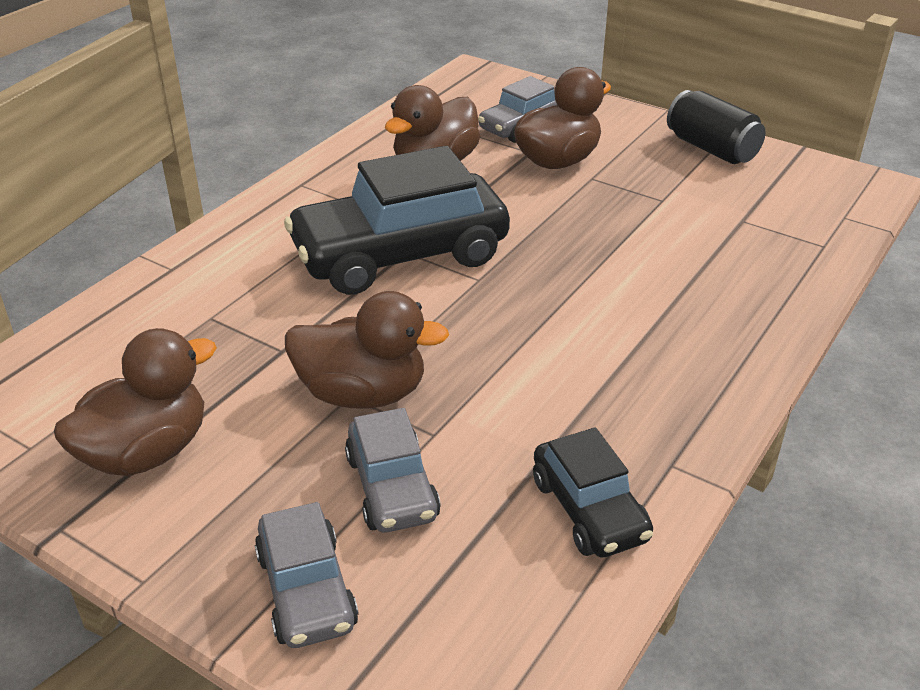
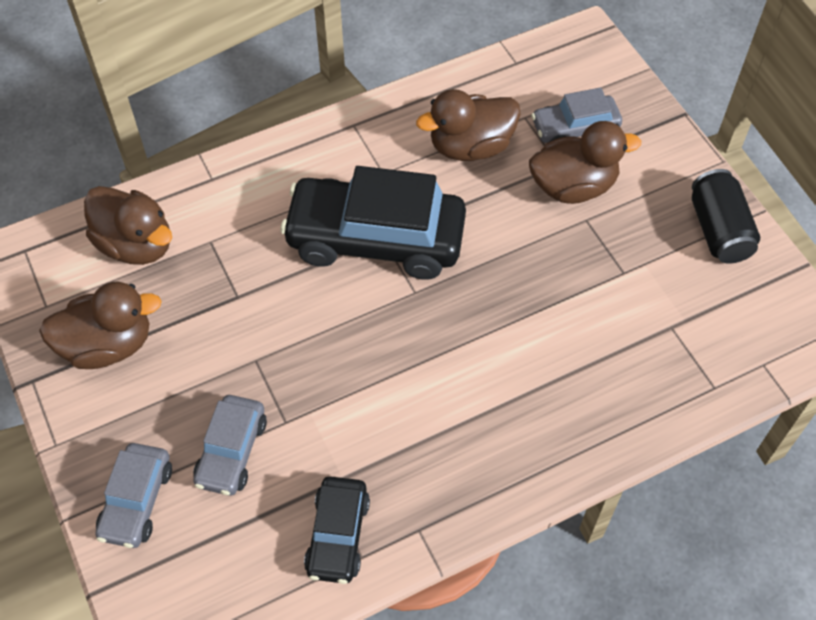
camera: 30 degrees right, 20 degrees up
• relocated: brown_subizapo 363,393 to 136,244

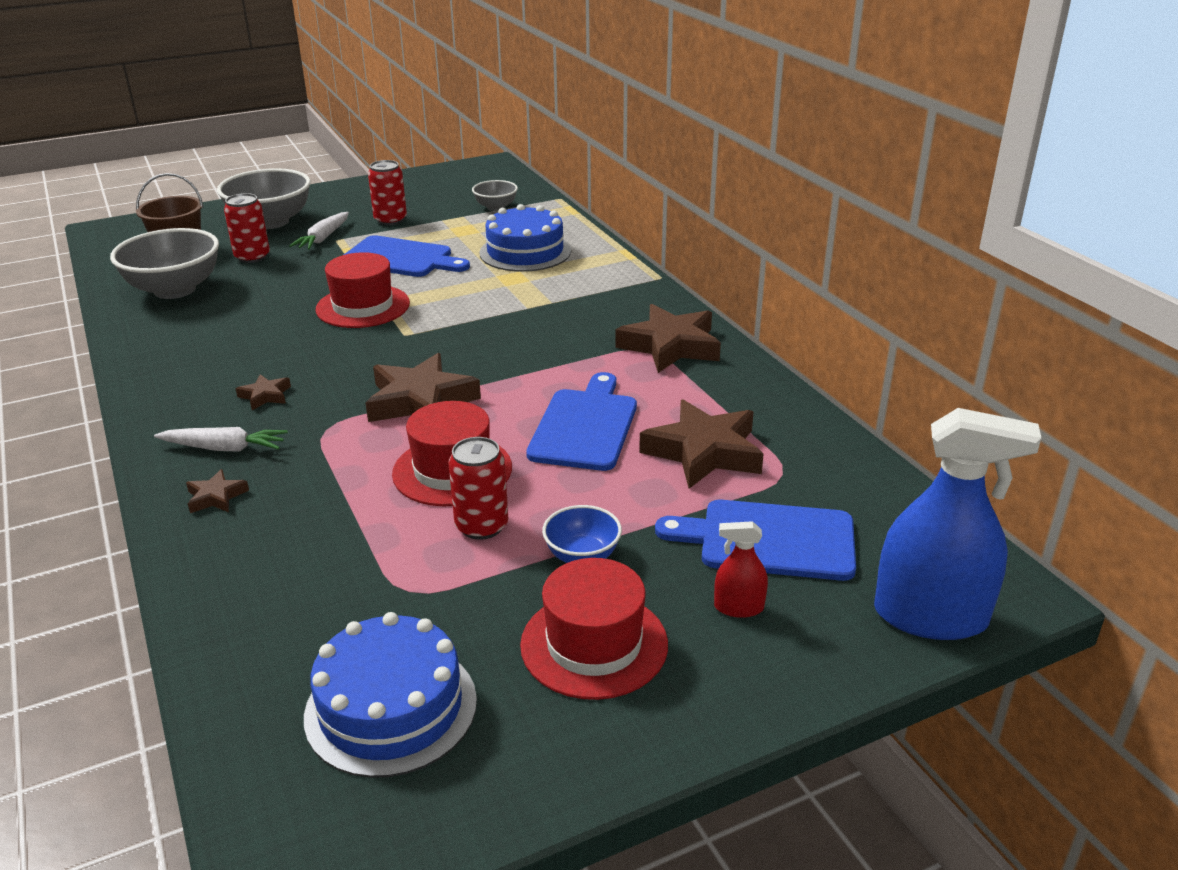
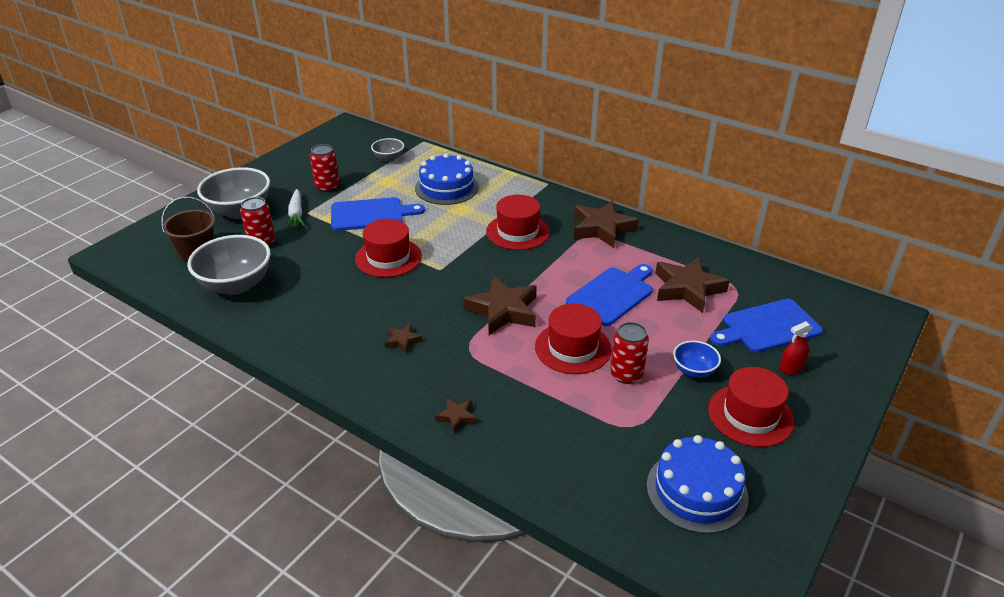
camera: 30 degrees left, 5 degrees up
• missing: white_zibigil 224,448
• spun: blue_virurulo 585,426 = 612,295 60 degrees clockwise
• missing: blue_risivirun 930,616
• appeared: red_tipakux 517,232

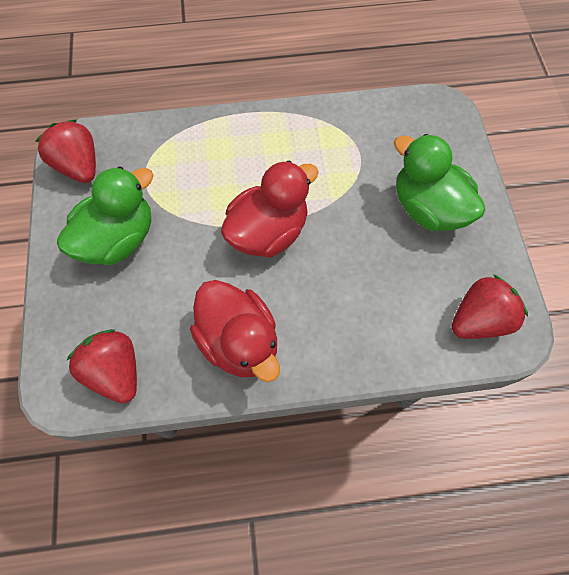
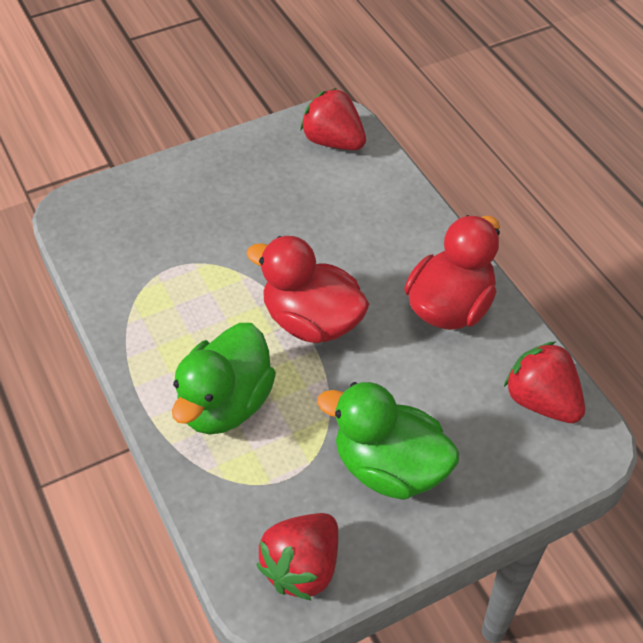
camera: 110 degrees left, 15 degrees down
• spun: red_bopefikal 115,371 = 541,401 105 degrees clockwise
• relocated: green_subizapo 428,208 to 225,404

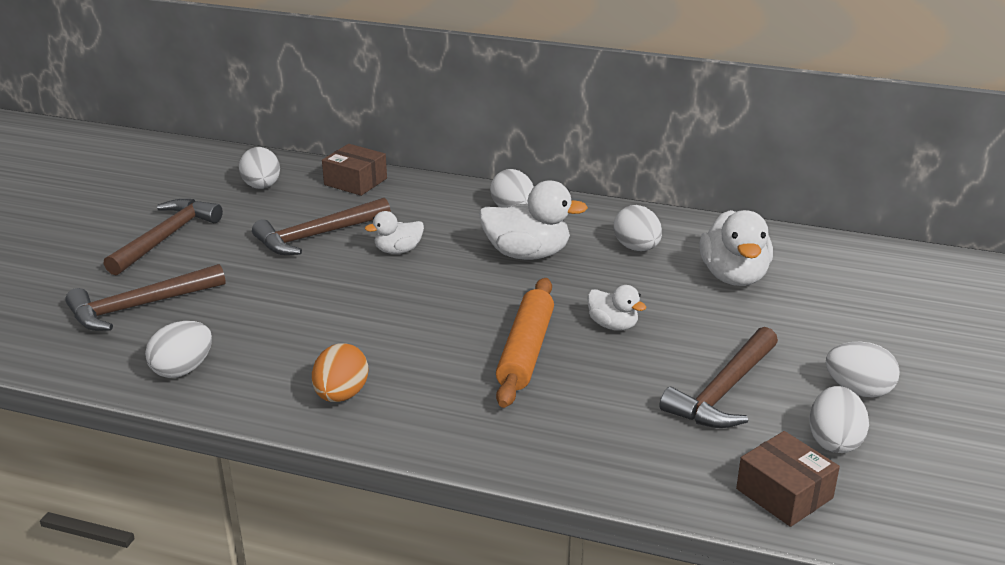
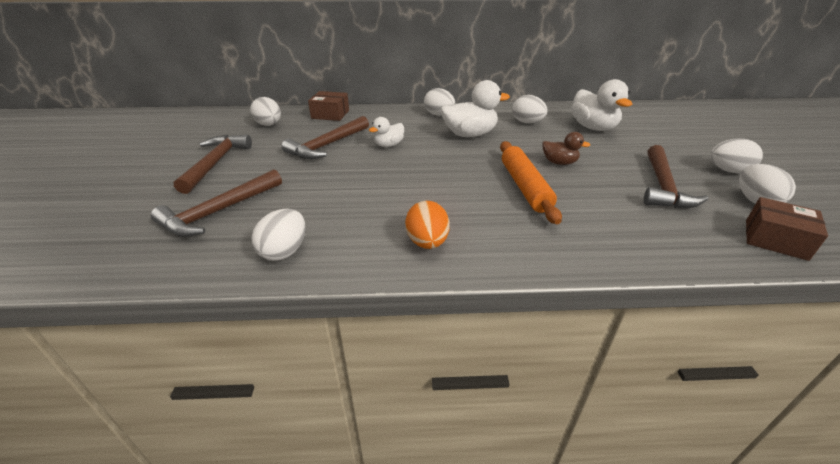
camera: 20 degrees left, 5 degrees up
• colour: white_subizapo 613,325 to brown_subizapo 559,162

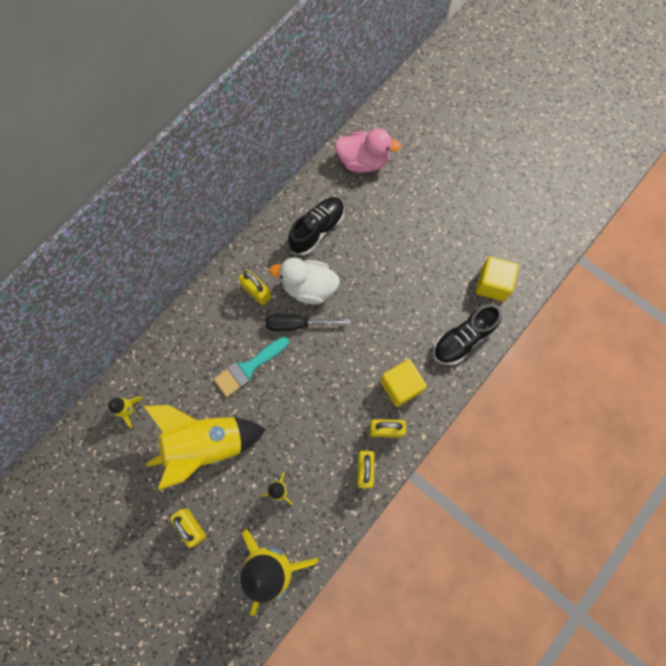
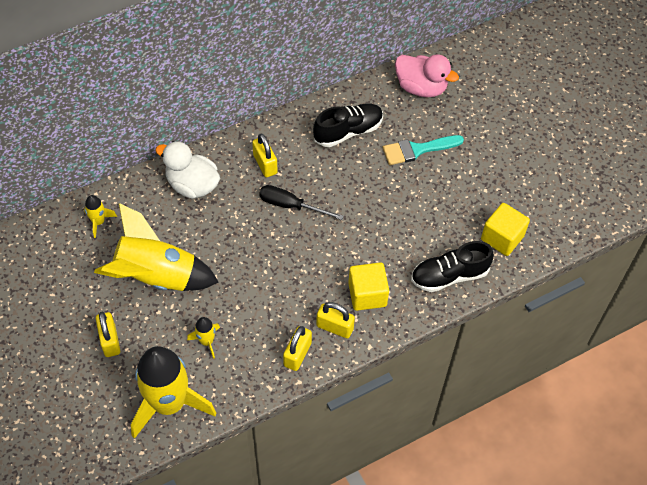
camera: 20 degrees right, 15 degrees down
• relocated: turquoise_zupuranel 248,368 to 417,150
• relocated: white_subizapo 309,288 to 192,185

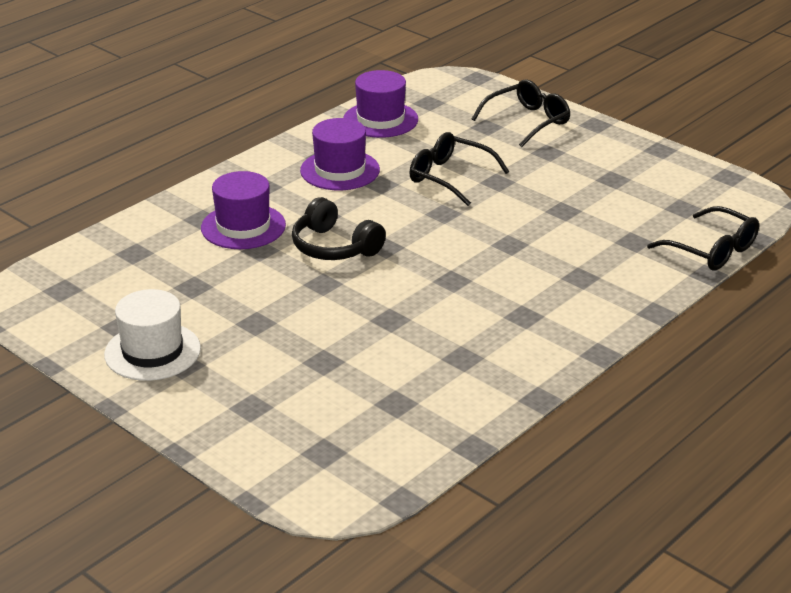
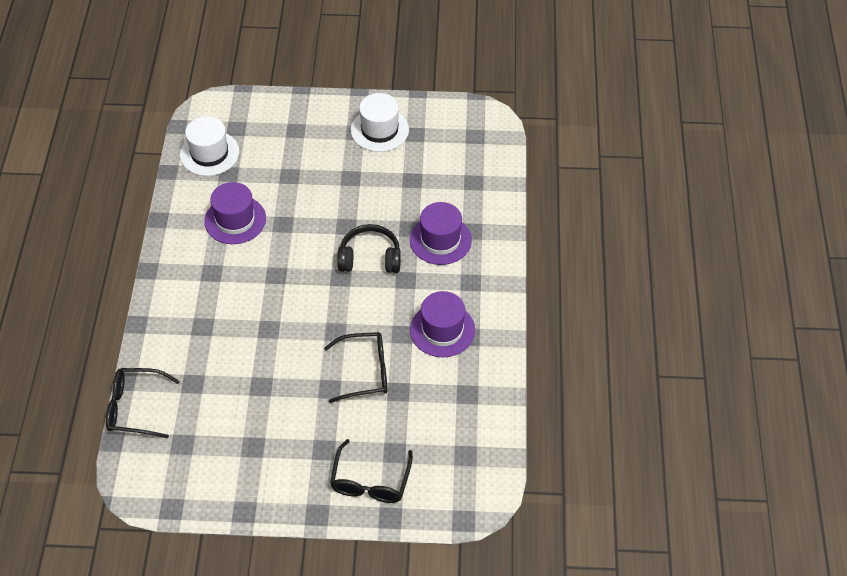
camera: 140 degrees right, 20 degrees up
• relocated: purple_tipakux 380,120 to 235,220
• appeared: white_tipakux 209,153

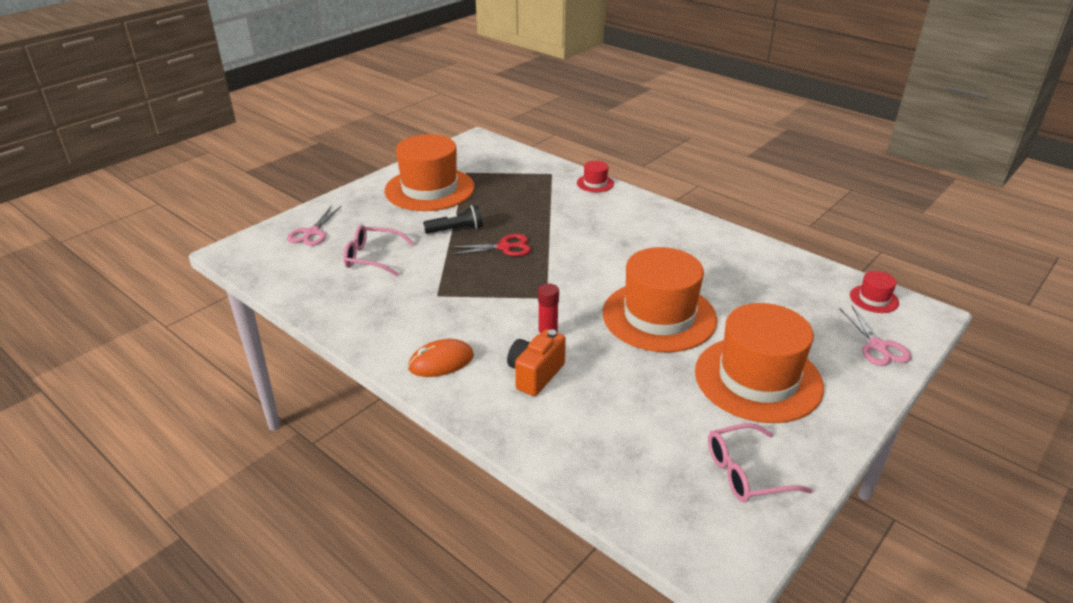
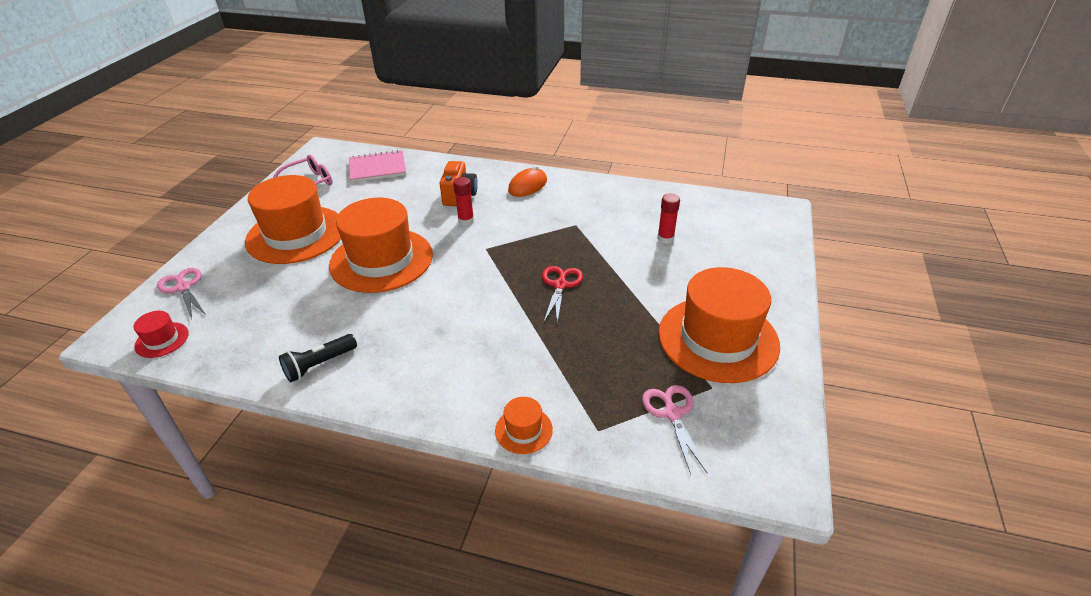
camera: 155 degrees right, 5 degrees up
• relocated: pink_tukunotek 312,233 to 672,414
• exchanged: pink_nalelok 372,257 to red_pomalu 665,238
• relocated: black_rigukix 456,230 to 319,365
• spun: red_tukunotek 504,247 = 560,285 135 degrees clockwise
• colour: red_tipakux 595,183 to orange_tipakux 523,430
• appeared: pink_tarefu 377,168

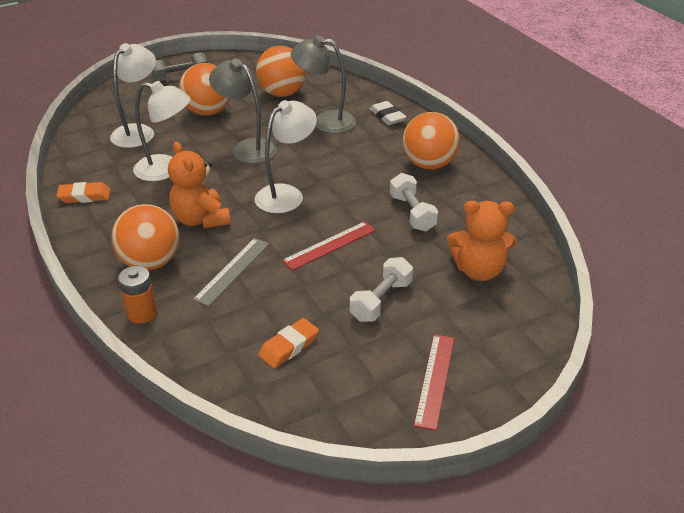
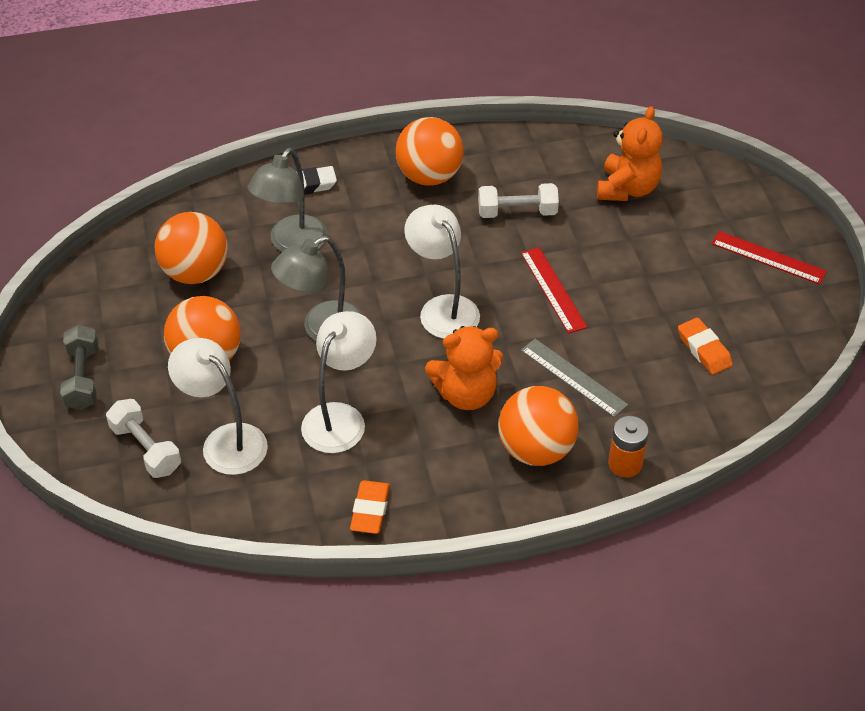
camera: 75 degrees left, 10 degrees up
• relocated: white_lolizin 381,301 to 146,449

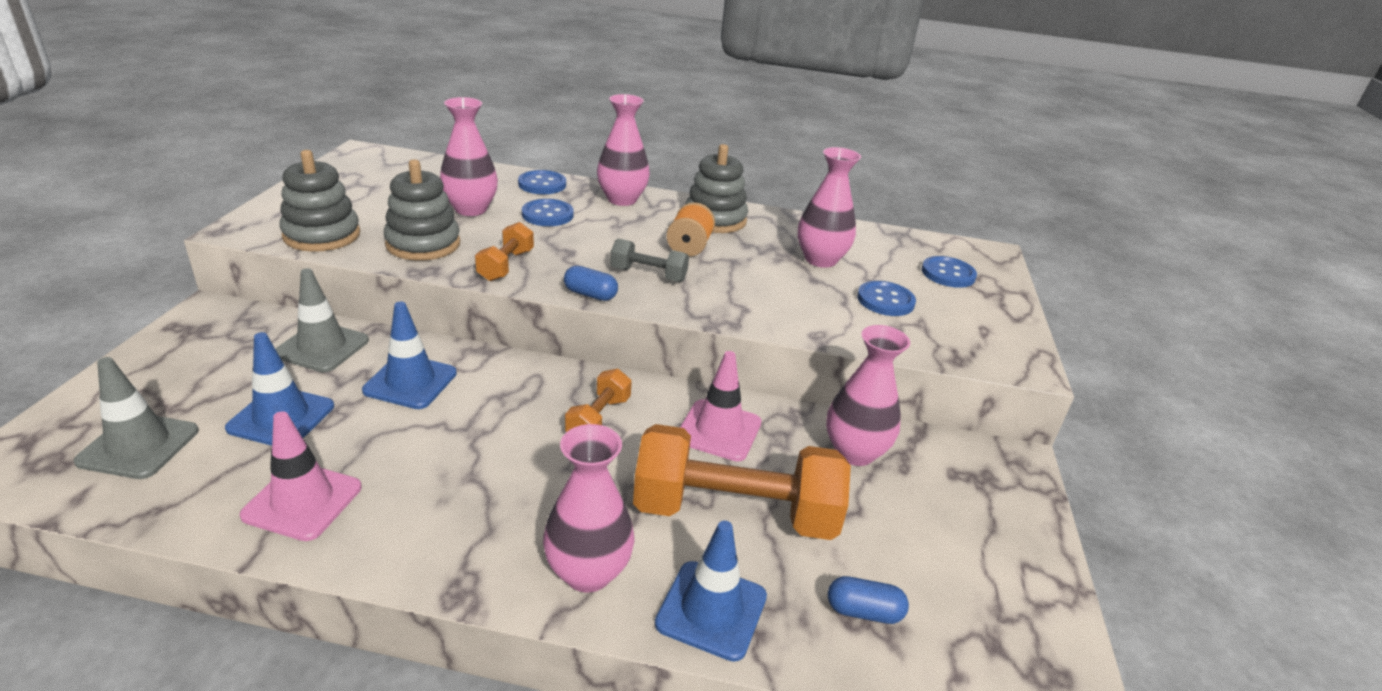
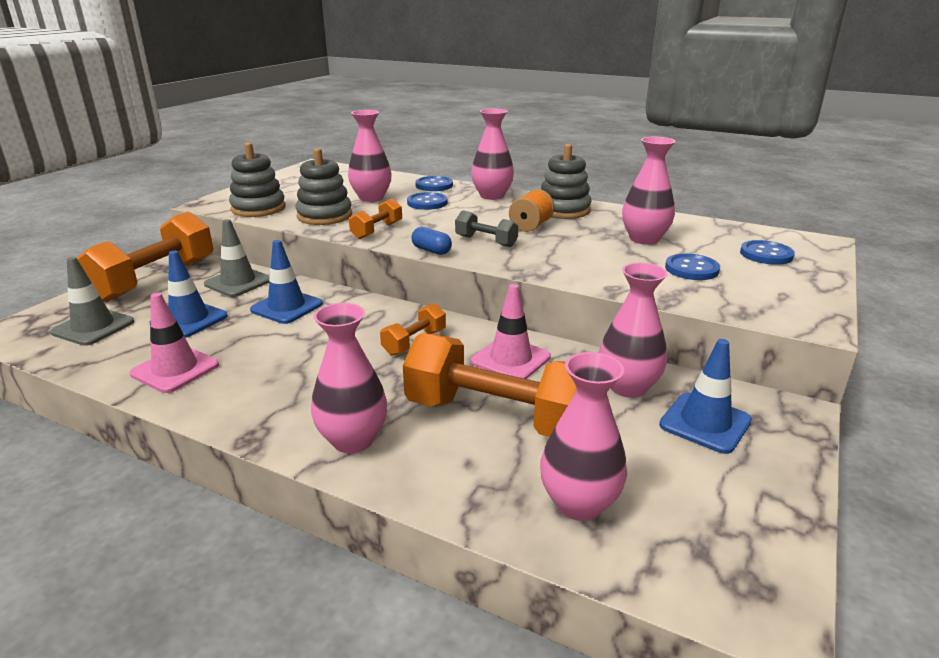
camera: 20 degrees right, 5 degrees down
• relocated: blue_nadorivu 711,610 to 705,423
• exchanged: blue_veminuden 863,611 to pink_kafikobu 579,503
• appeared: orange_lolizin 155,279

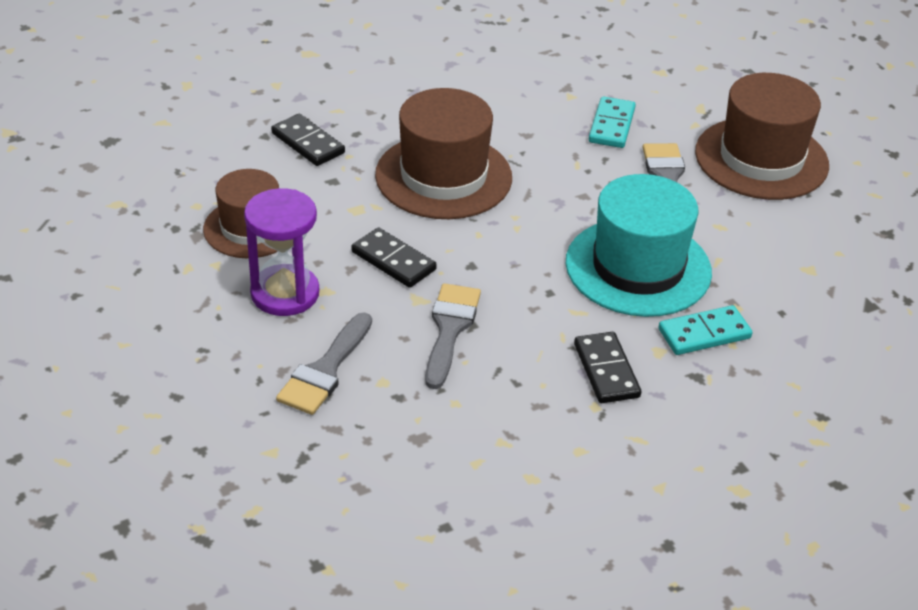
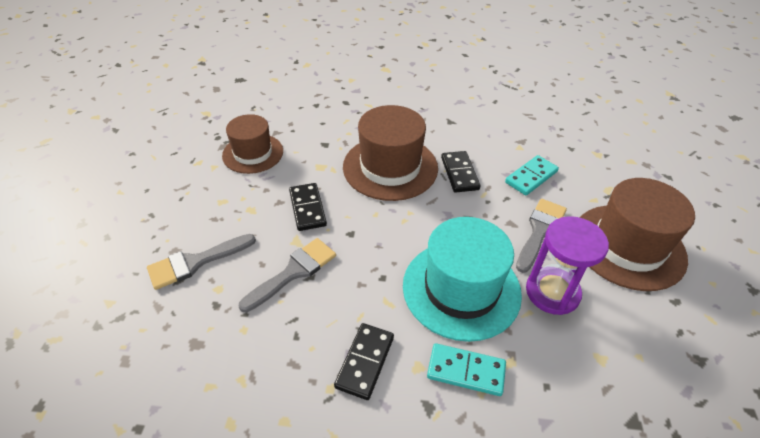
camera: 35 degrees right, 5 degrees up
• relocated: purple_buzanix 285,293 to 552,292
• relocated: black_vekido 308,143 to 459,173

